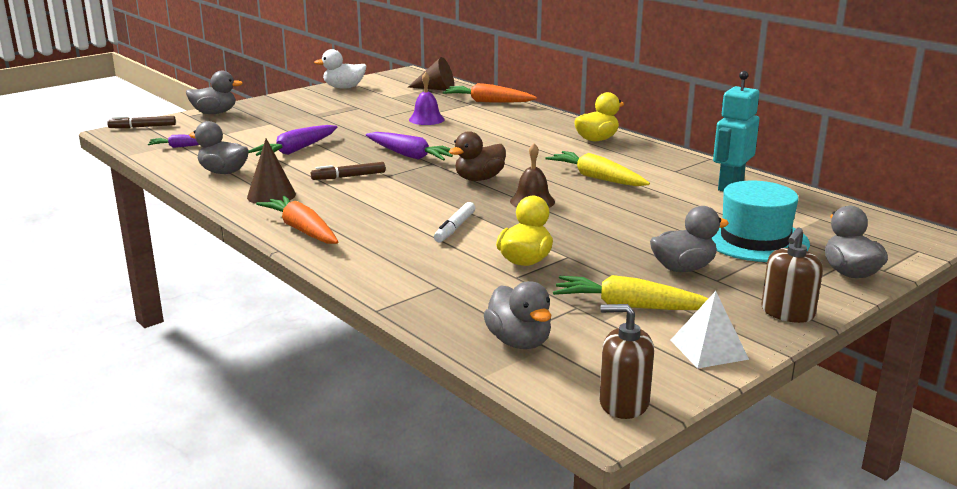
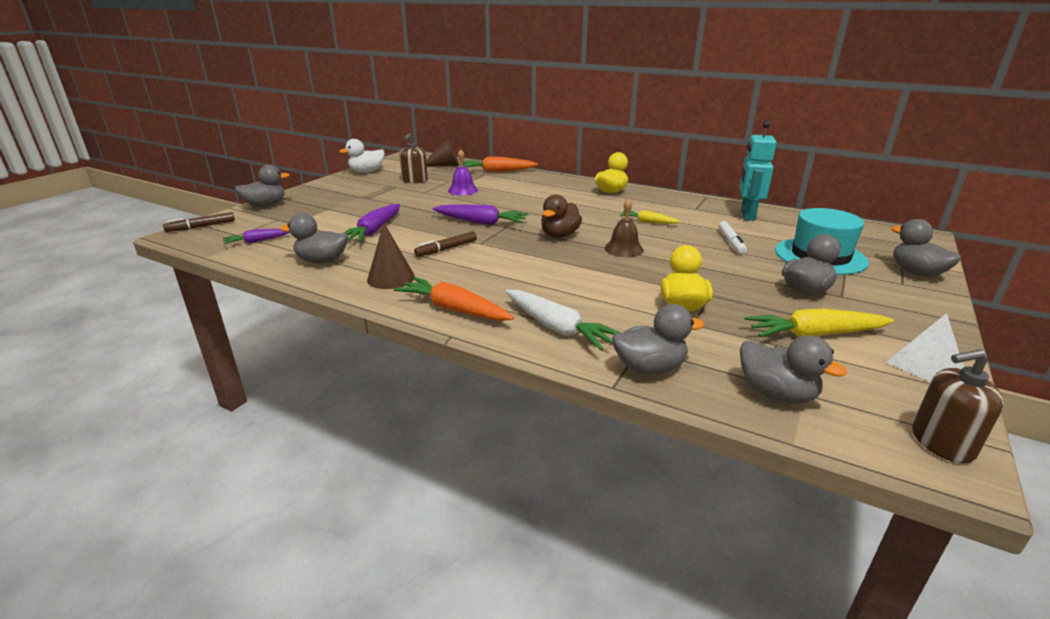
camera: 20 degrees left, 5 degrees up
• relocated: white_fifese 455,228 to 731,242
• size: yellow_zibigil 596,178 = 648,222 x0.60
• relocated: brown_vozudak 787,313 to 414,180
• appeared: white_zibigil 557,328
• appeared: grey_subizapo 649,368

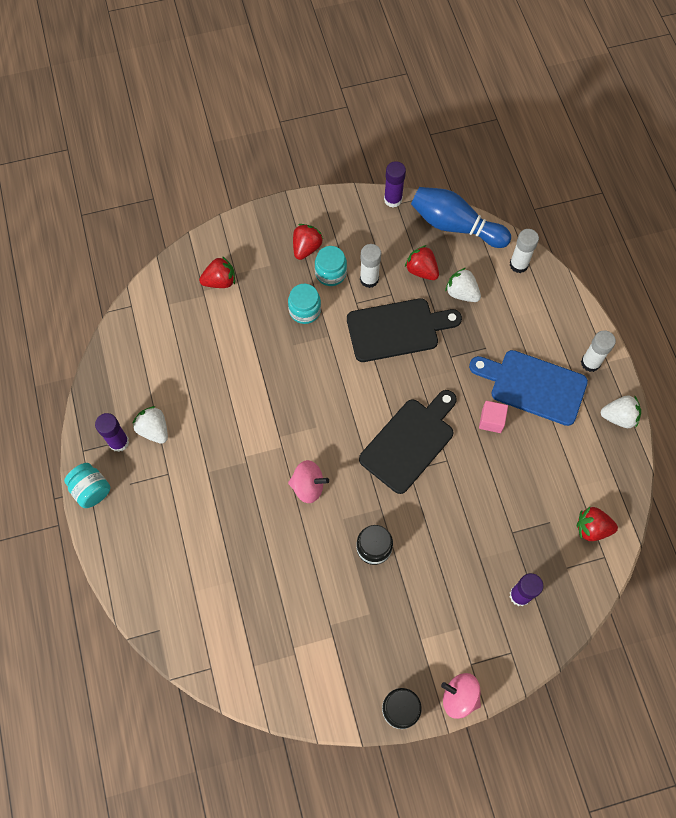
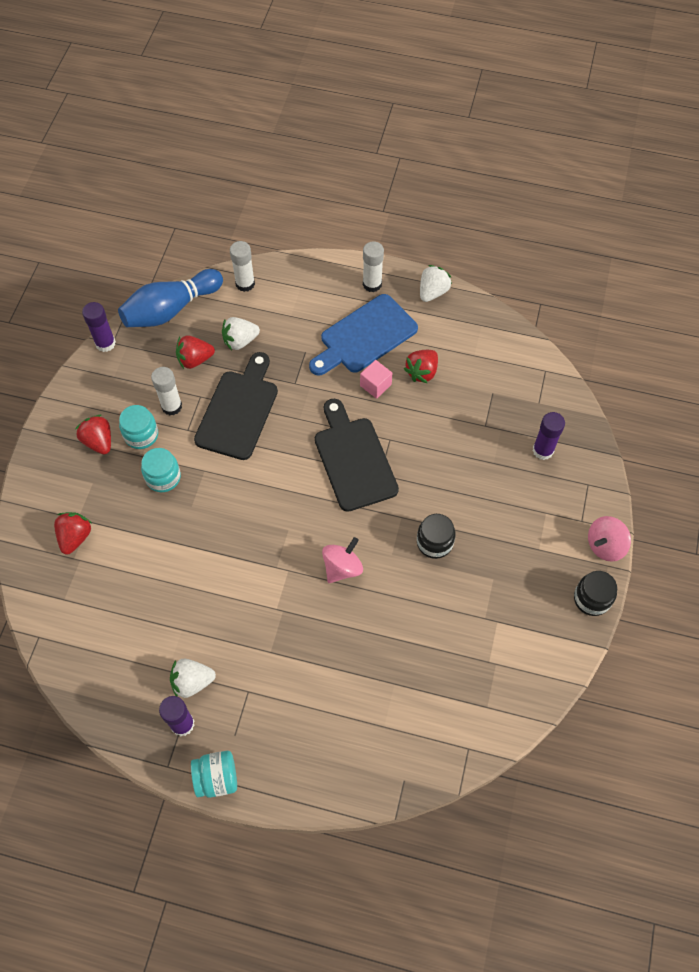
camera: 60 degrees left, 5 degrees down
• relocated: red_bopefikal 592,528 to 422,372

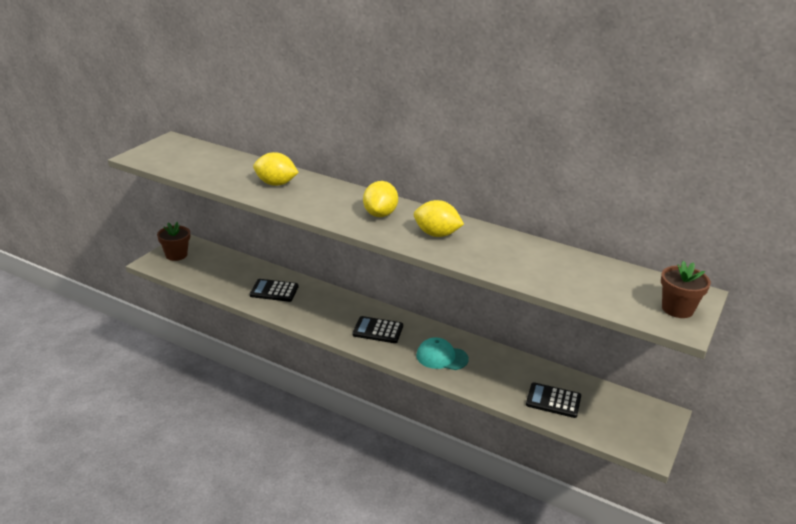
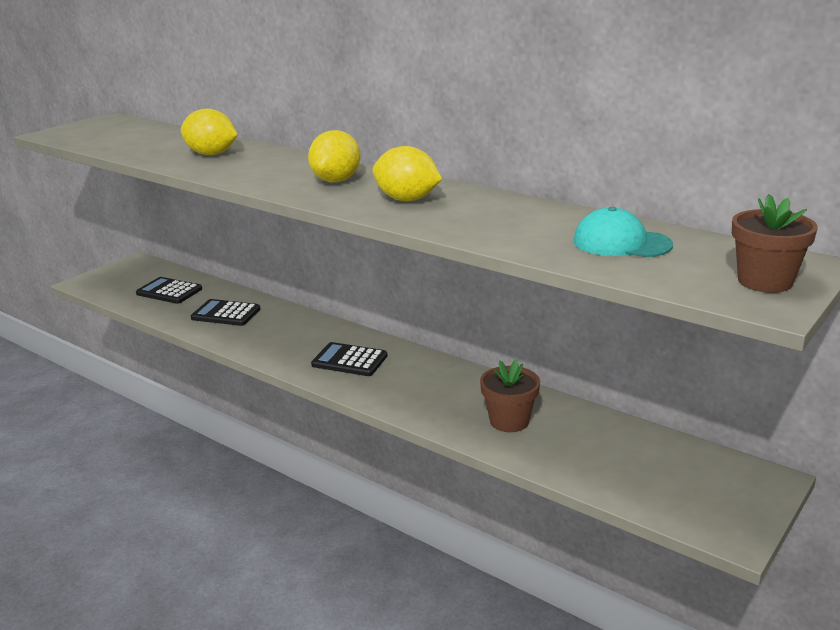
camera: 10 degrees right, 5 degrees down
• relocated: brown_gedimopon 176,255 to 509,421
• relocated: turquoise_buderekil 441,357 to 621,243
• relocated: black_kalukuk 553,401 to 169,291

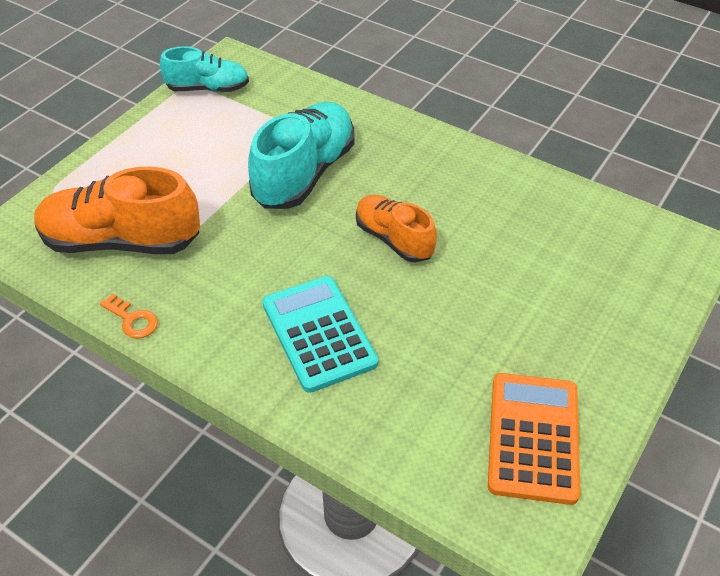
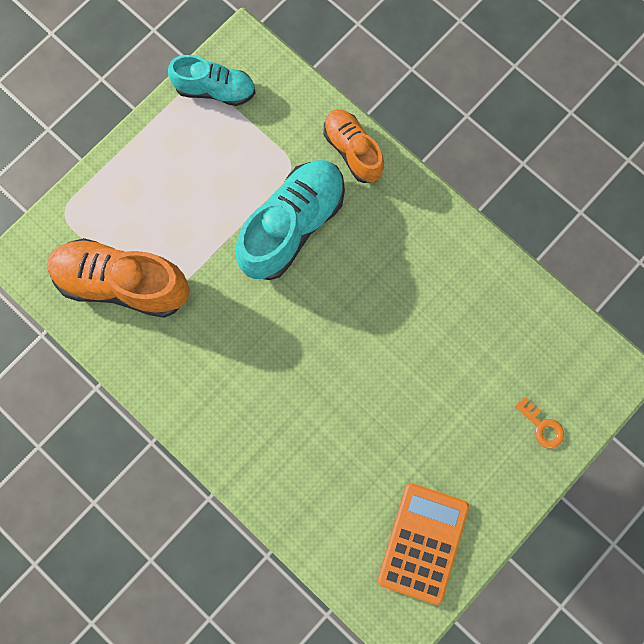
camera: 10 degrees right, 30 degrees up
• relocated: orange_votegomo 132,320 to 542,426
• missing: turquoise_kalukuk 319,333
• relocated: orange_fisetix 394,239 to 352,151

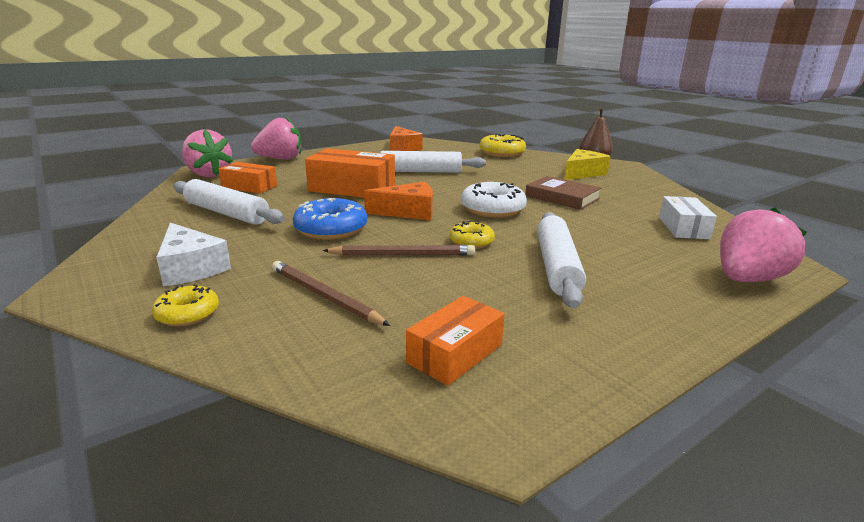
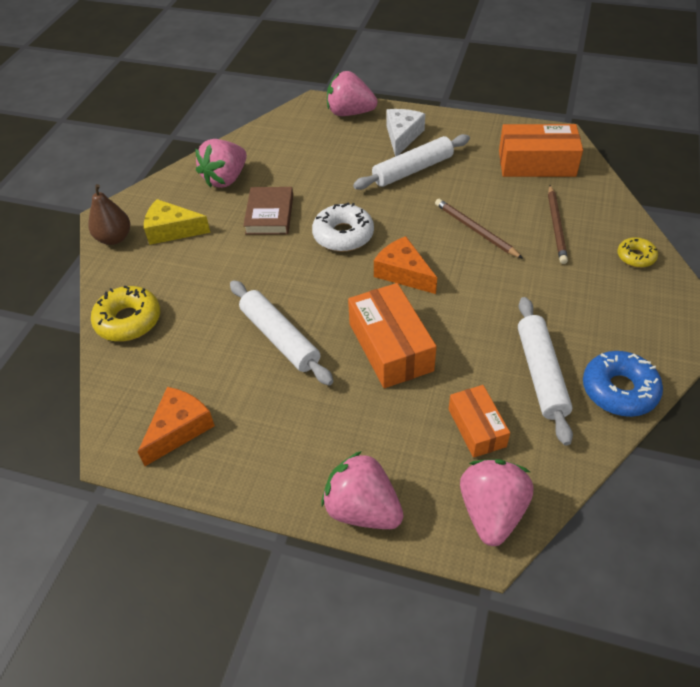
camera: 125 degrees left, 25 degrees up
• relocated: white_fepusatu 191,268 to 402,136
• relocated: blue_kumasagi 331,229 to 619,390
• size: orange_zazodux 455,353 = 536,163 x1.63
• missing: yellow_kumasagi 471,241
• missing: white_zazodux 683,228
• appeared: pink_bopefikal 225,179

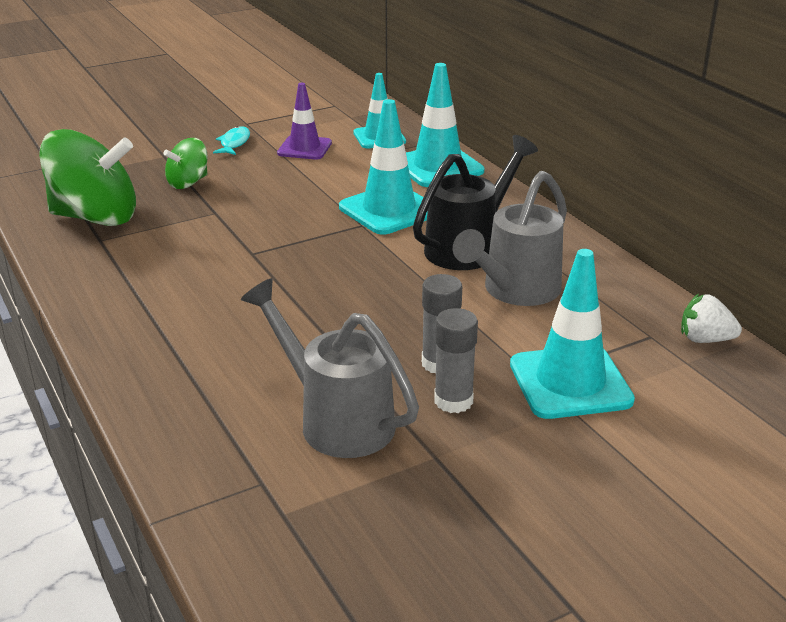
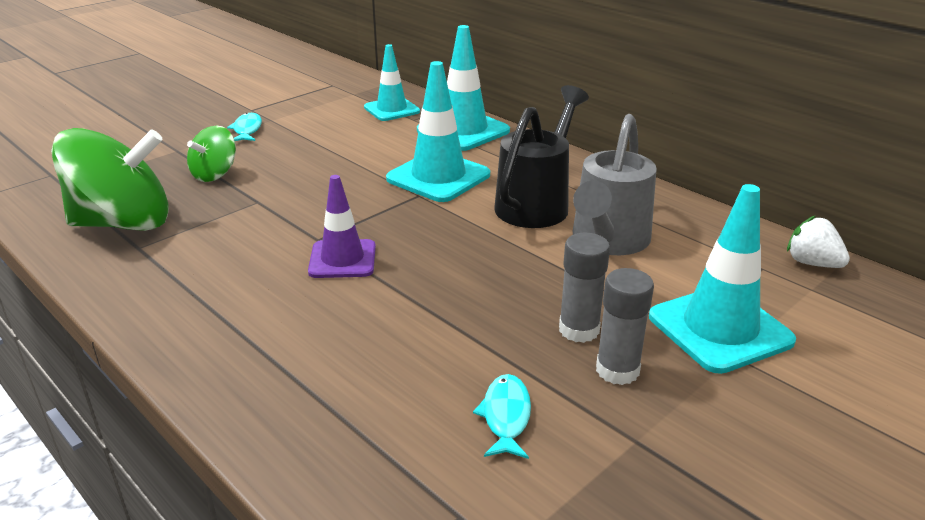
camera: 15 degrees left, 0 degrees up
• exchanged: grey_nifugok 337,420 to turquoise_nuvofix 506,416
• relocated: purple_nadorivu 304,148 to 342,259
• spun: white_bopefikal 705,339 = 812,263 45 degrees clockwise

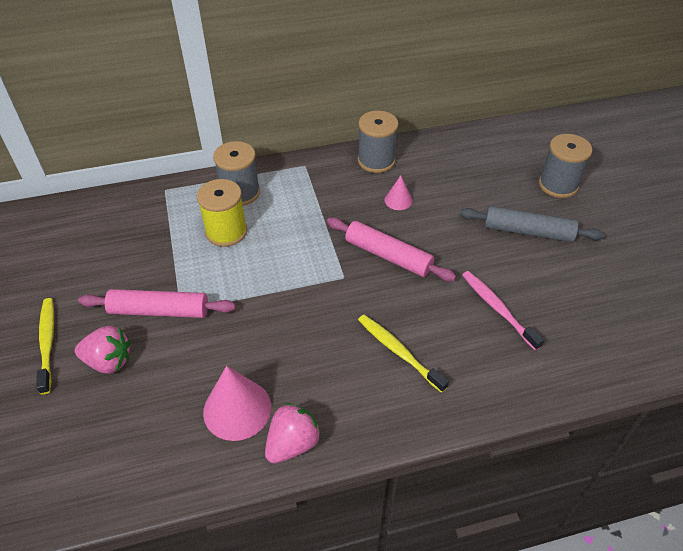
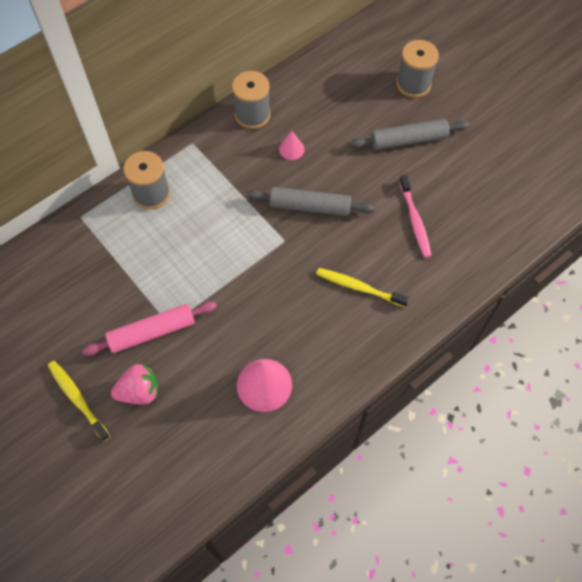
camera: 25 degrees left, 15 degrees up
• missing: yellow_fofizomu 226,232
• missing: pink_bopefikal 292,443
• colour: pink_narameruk 388,256 to grey_narameruk 310,206
• spun: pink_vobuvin 497,309 = 415,220 135 degrees counterclockwise

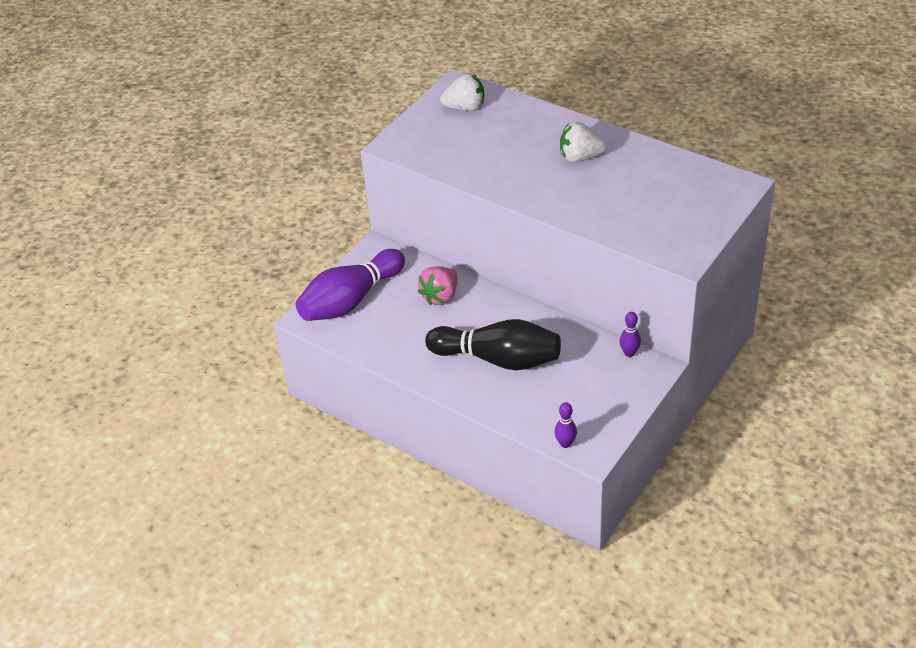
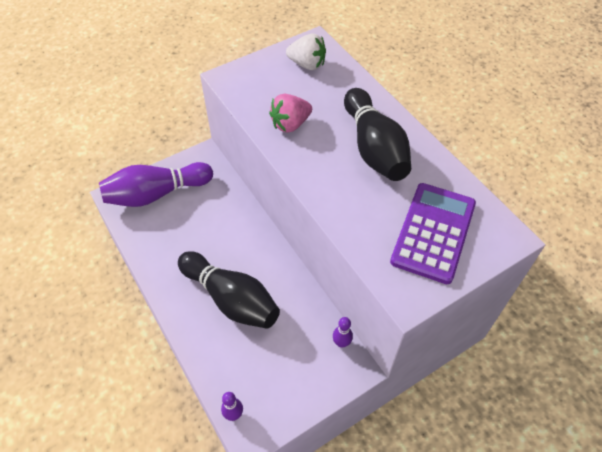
camera: 20 degrees right, 10 degrees up
• relocated: pink_bopefikal 440,296 to 290,124
• exchanged: white_bopefikal 580,157 to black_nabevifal 374,148
• appeared: purple_kalukuk 433,232

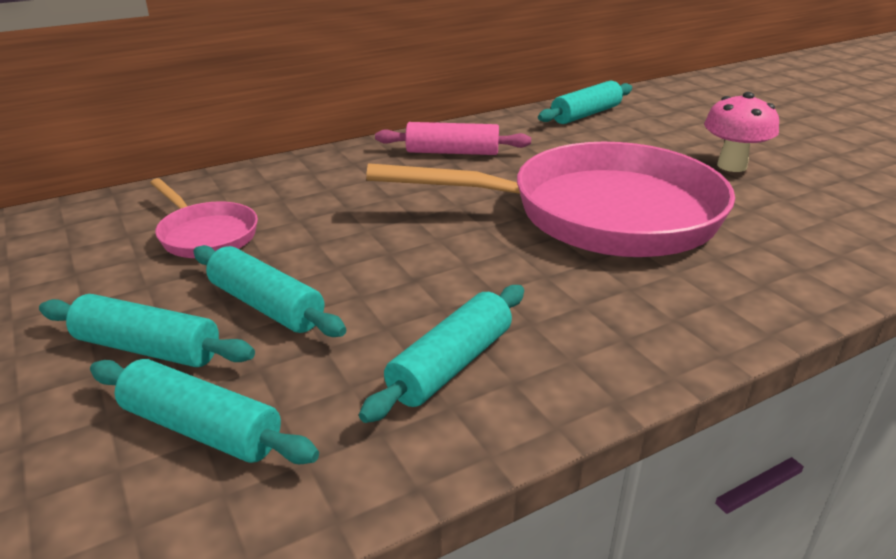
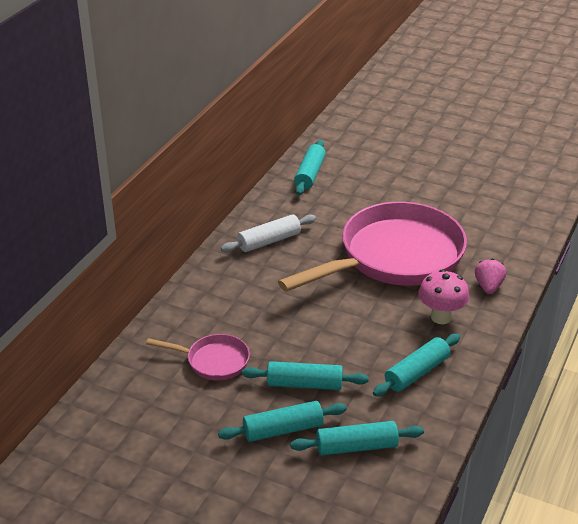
camera: 35 degrees left, 5 degrees up
• spun: turquoise_narameruk 450,364 = 416,372 45 degrees clockwise
• colour: pink_narameruk 452,152 to white_narameruk 269,241
• relocated: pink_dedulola 732,166 to 441,317
• appeared: pink_bopefikal 488,287

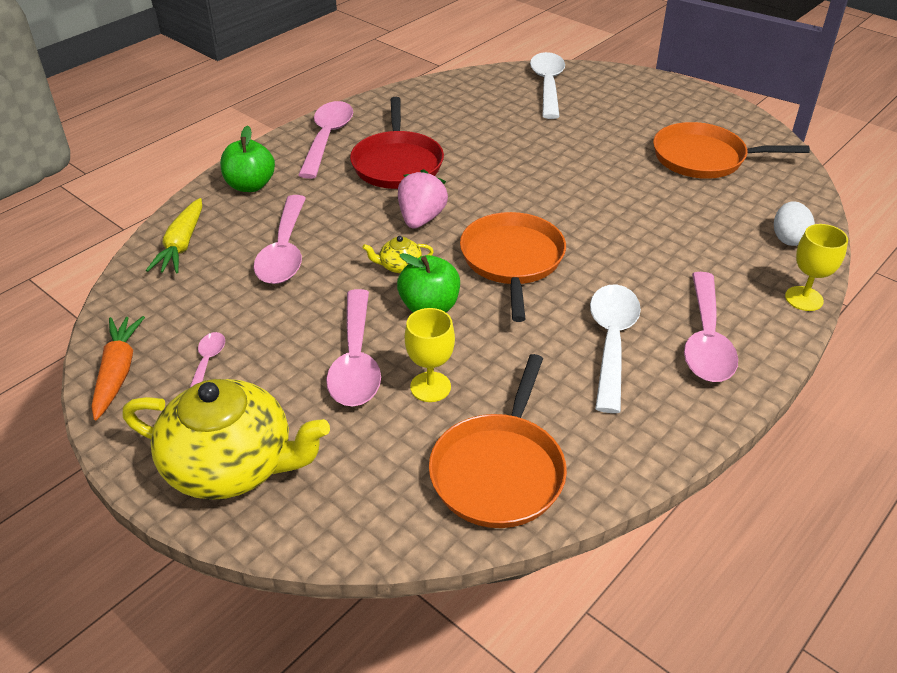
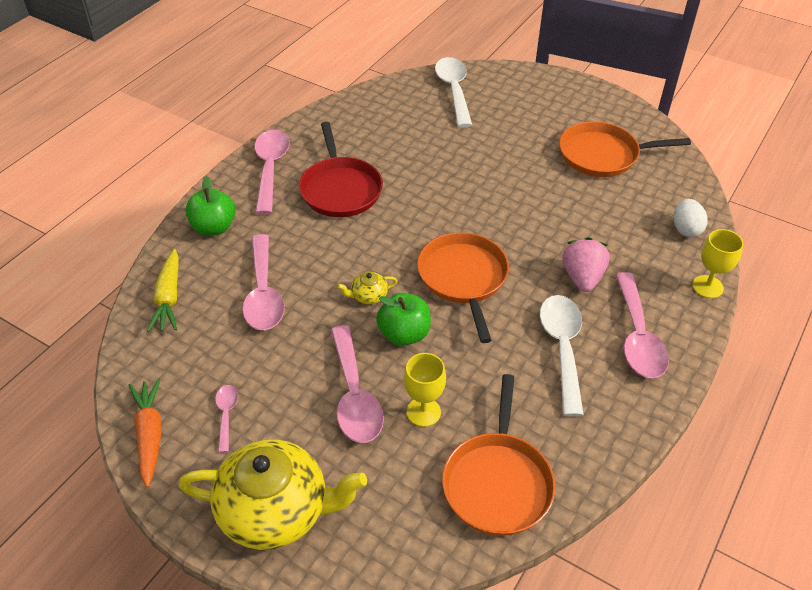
camera: 10 degrees left, 5 degrees up
• relocated: pink_bopefikal 421,219 to 582,277

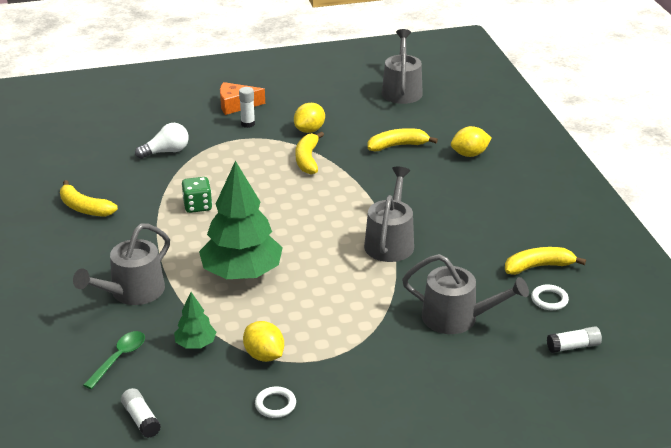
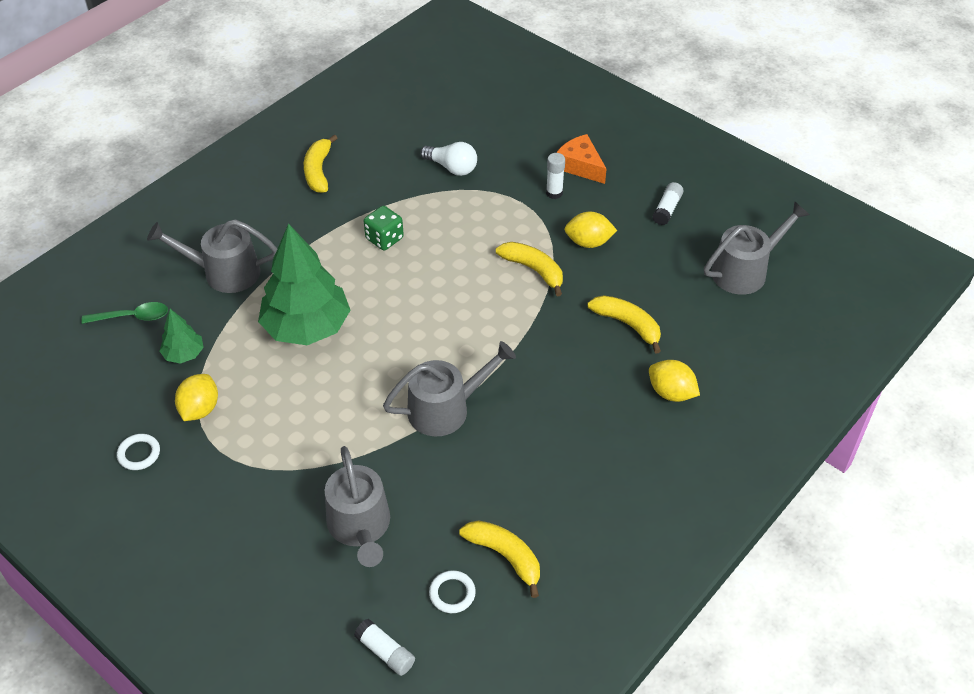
camera: 55 degrees right, 15 degrees up
• relocated: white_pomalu 141,419 to 667,209
• spun: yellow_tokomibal 307,159 = 533,270 75 degrees clockwise

